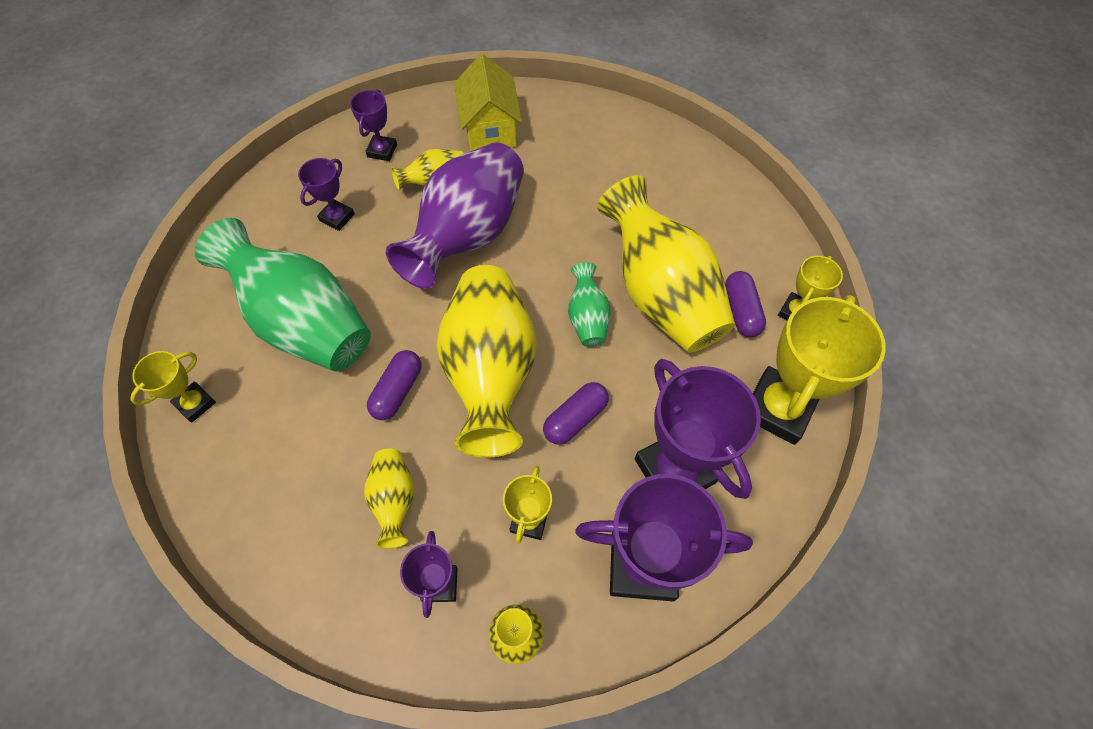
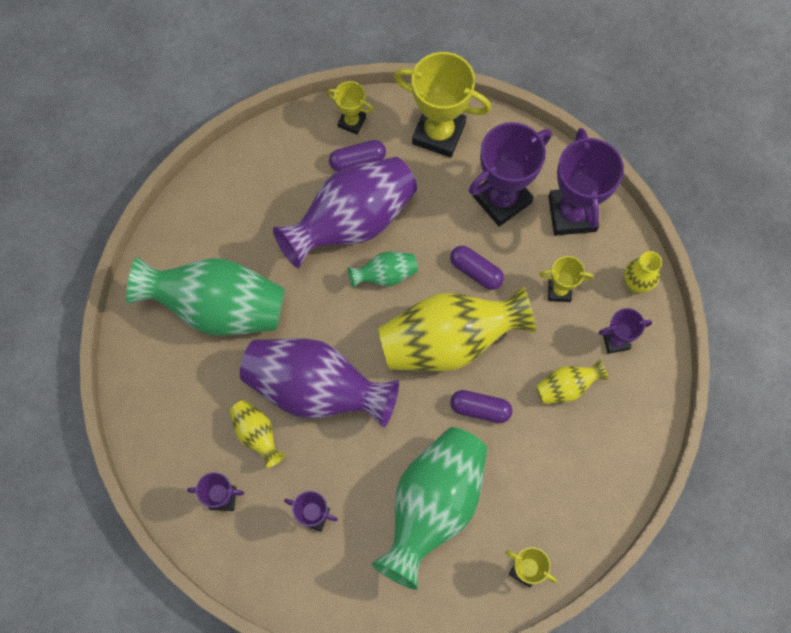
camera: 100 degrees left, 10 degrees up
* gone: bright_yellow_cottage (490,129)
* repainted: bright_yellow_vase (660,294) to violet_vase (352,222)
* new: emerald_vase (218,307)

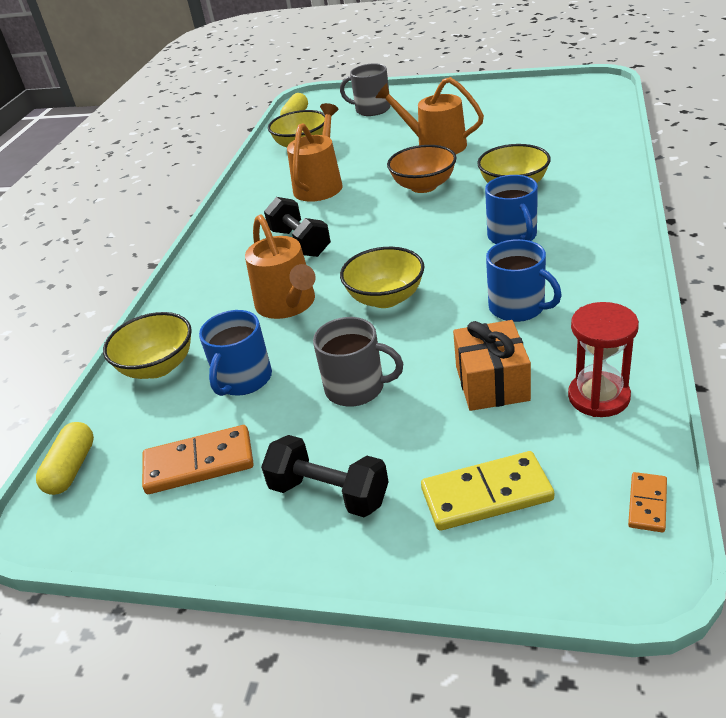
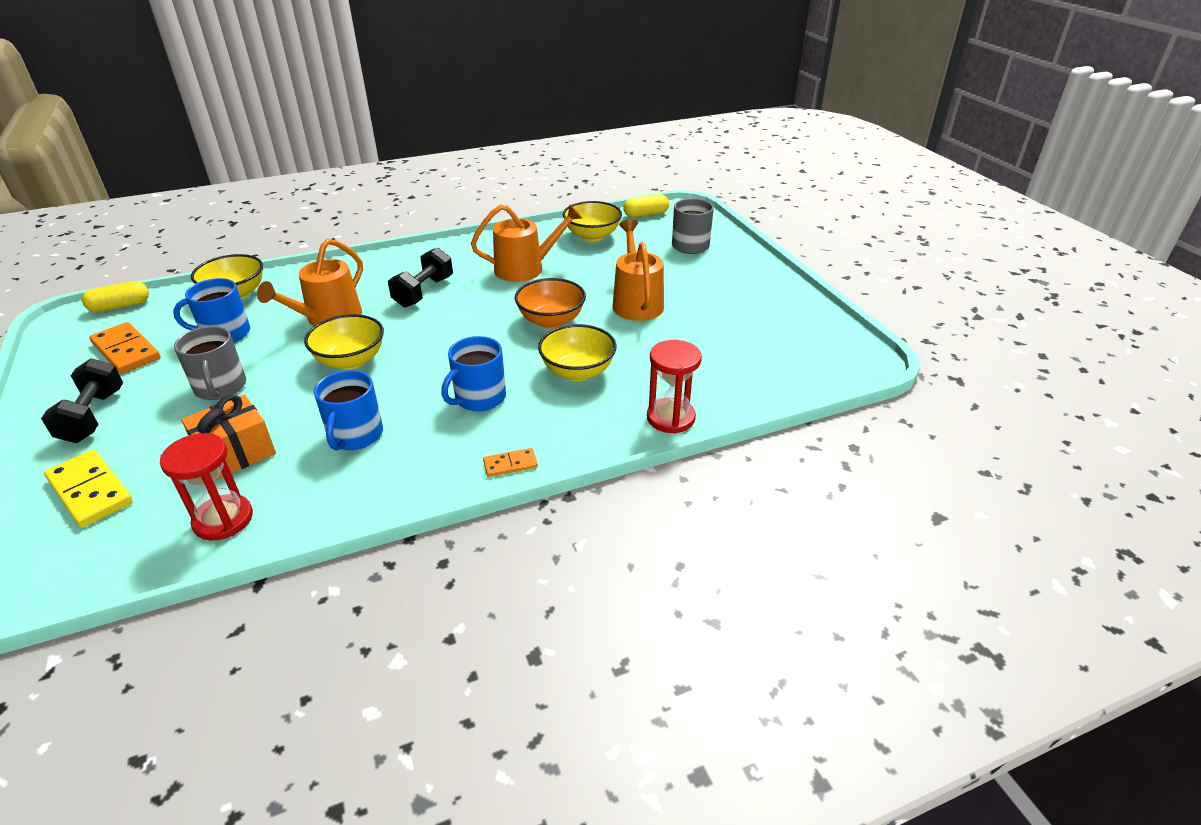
camera: 50 degrees right, 0 degrees up
* shifted: bright_orange_domino_piece (647,504) to (510,464)
* new: red_hourglass (670,418)

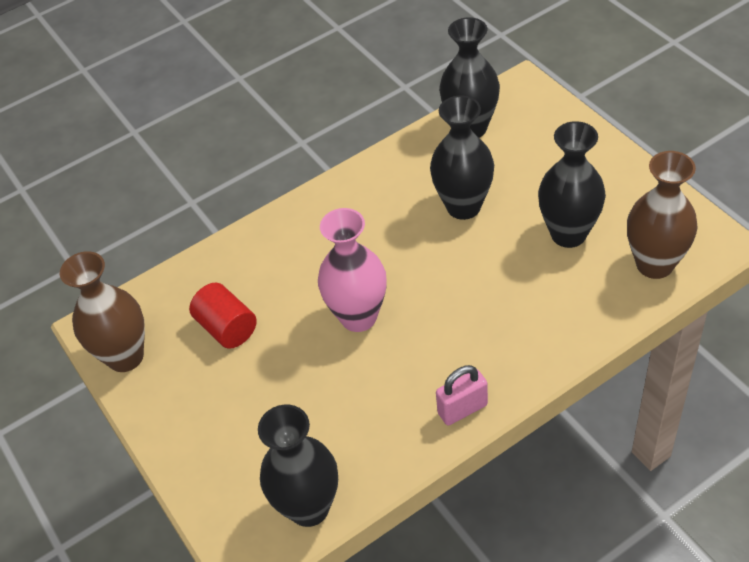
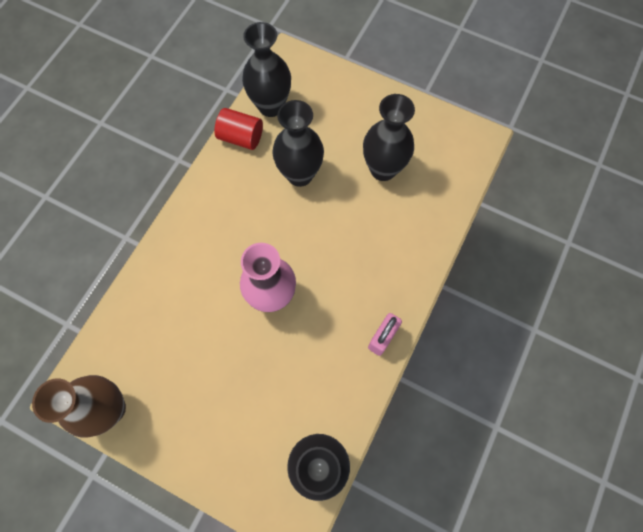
camera: 35 degrees left, 20 degrees up
* gone: brown_vase (654,264)
* shifted: red_cylinder (227,328) to (241,137)

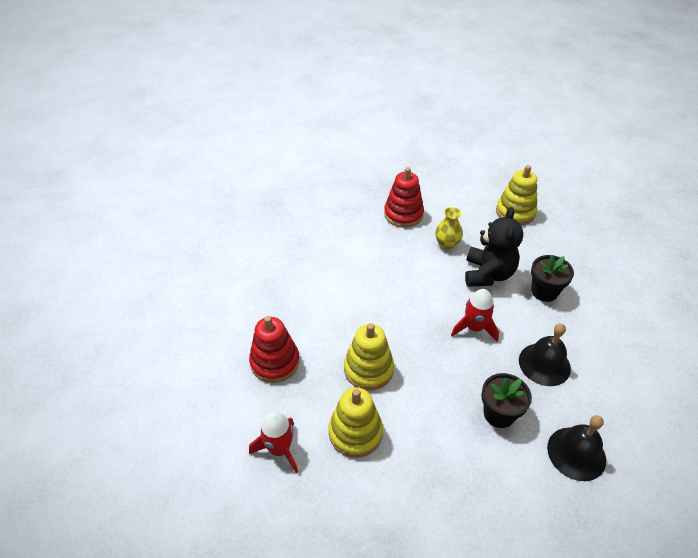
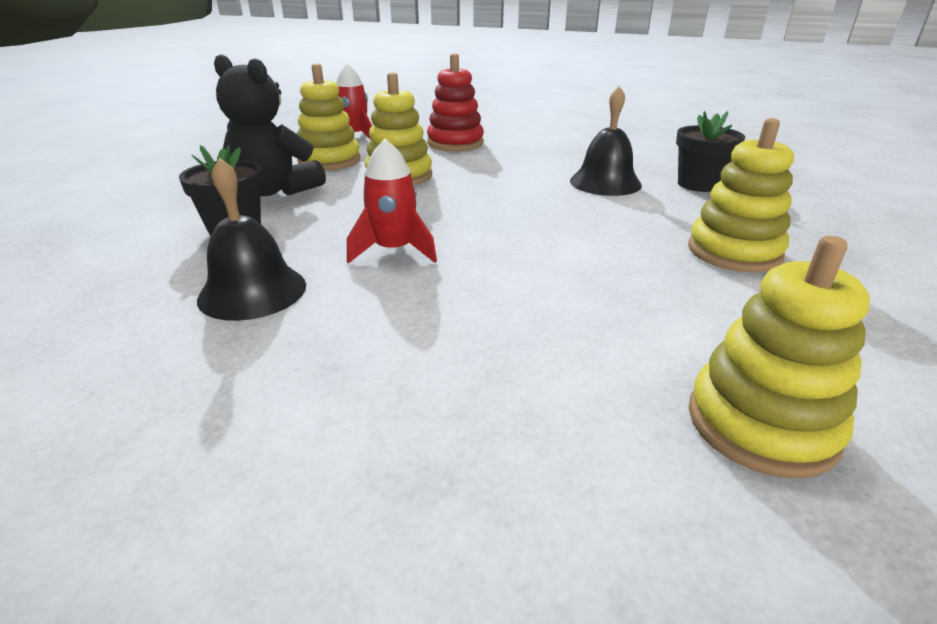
camera: 110 degrees right, 15 degrees down
* repainted: red_stacking_toy (403,214) to bright_yellow_stacking_toy (734,252)
* gone: bright_yellow_vase (447,244)
* shifted: black_stuffed_bear (488,274) to (275,190)
* shifted: black_potted_plant (544,291) to (698,184)
* shifted: black_bell (576,453) to (605,182)

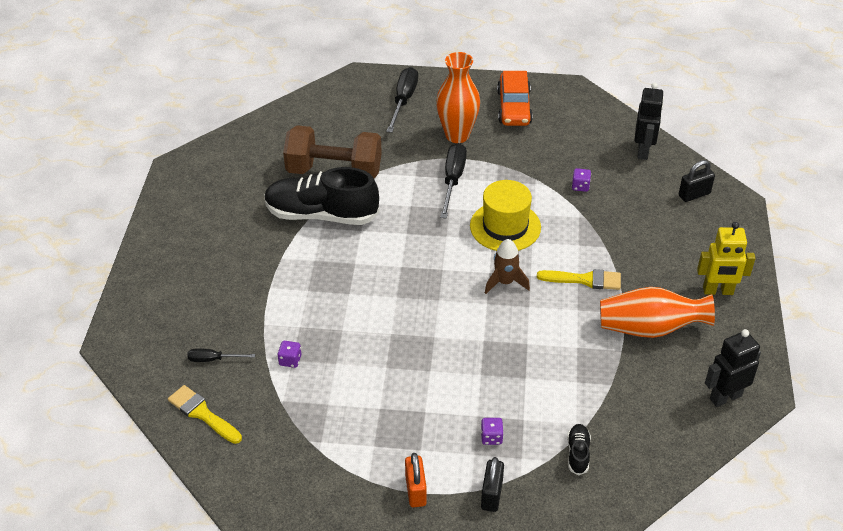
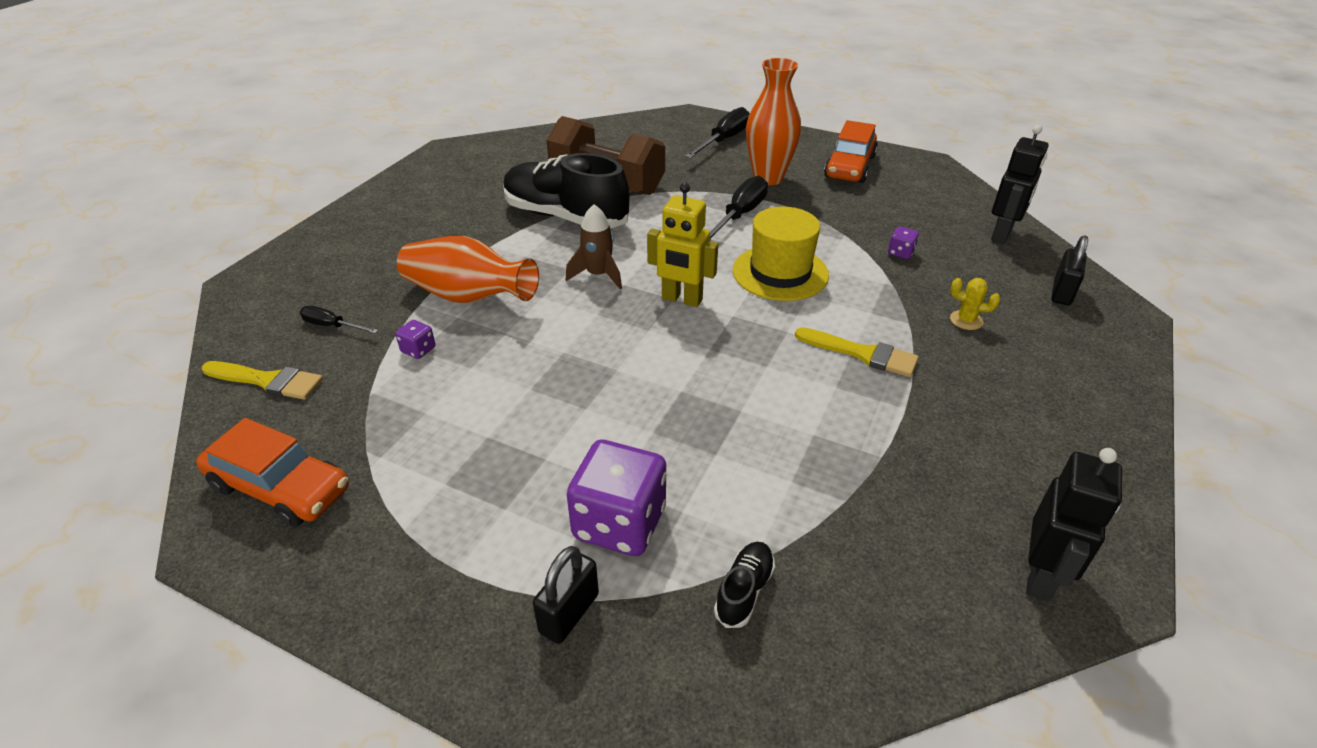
camera: 20 degrees right, 5 degrees down
* rotated: black_padlock (694,194) = (1062,293) 60 degrees counterclockwise
* shifted: bright_yellow_robot_figure (718,291) to (681,299)
* shifted: brown_rocket (505,282) to (598,275)
* shifted: bright_orange_vase (649,328) to (468,296)
* rotated: black_robot_figure (725,397) = (1040,576) 120 degrees clockwise
* rotated: bright_yellow_paint_brush (202,413) = (268,381) 135 degrees clockwise
* scaled: violet_game_die (491,437) = (619,523) x2.30
* gone: bright_orange_padlock (415,490)
* new: bright_yellow_saguaro_cactus (966,320)
* new: bright_orange_toy_car (280,488)

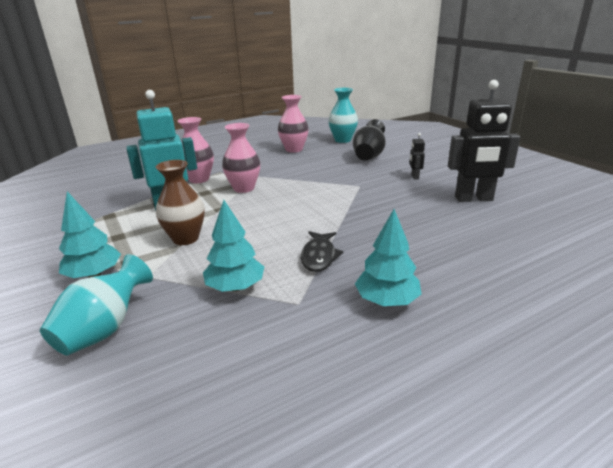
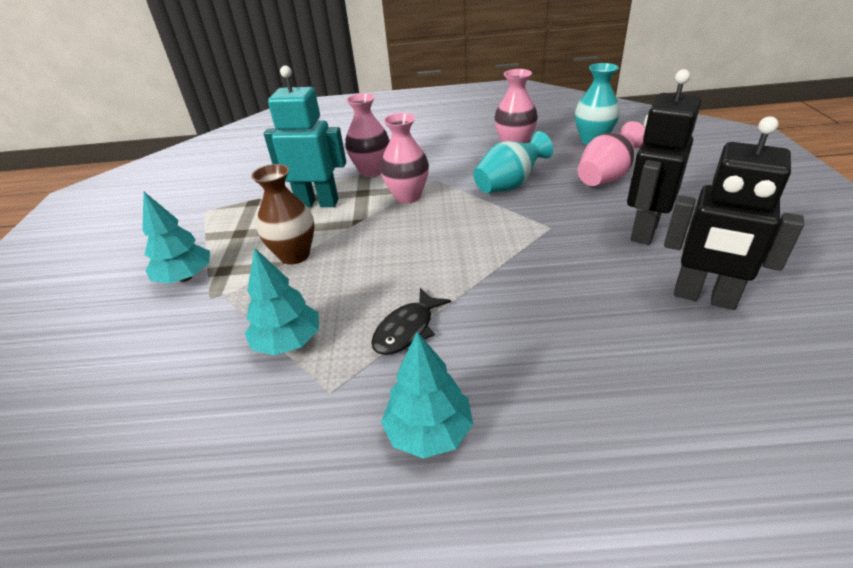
camera: 30 degrees right, 10 degrees up
* repainted: black_vase (369,156) to pink_vase (606,177)
* scaled: black_robot_figure (414,177) = (644,230) x2.27
* shifted: teal_vase (104,329) to (509,185)

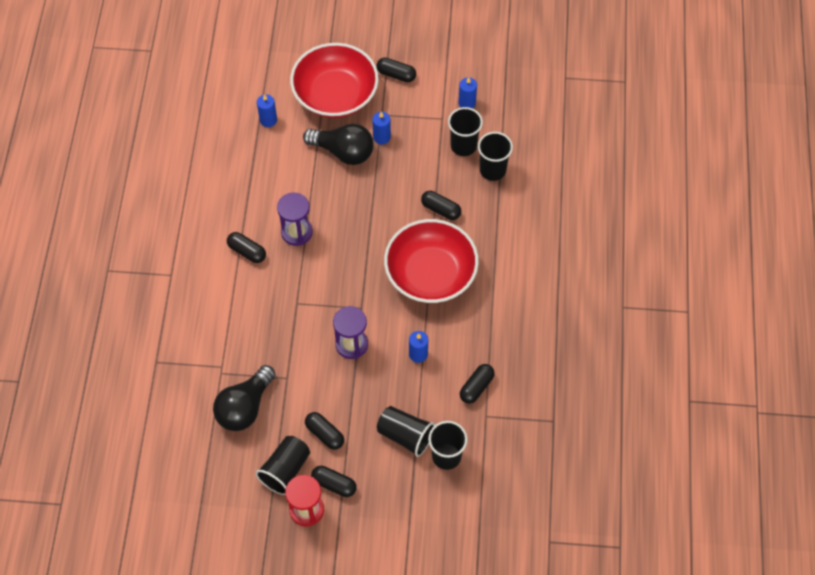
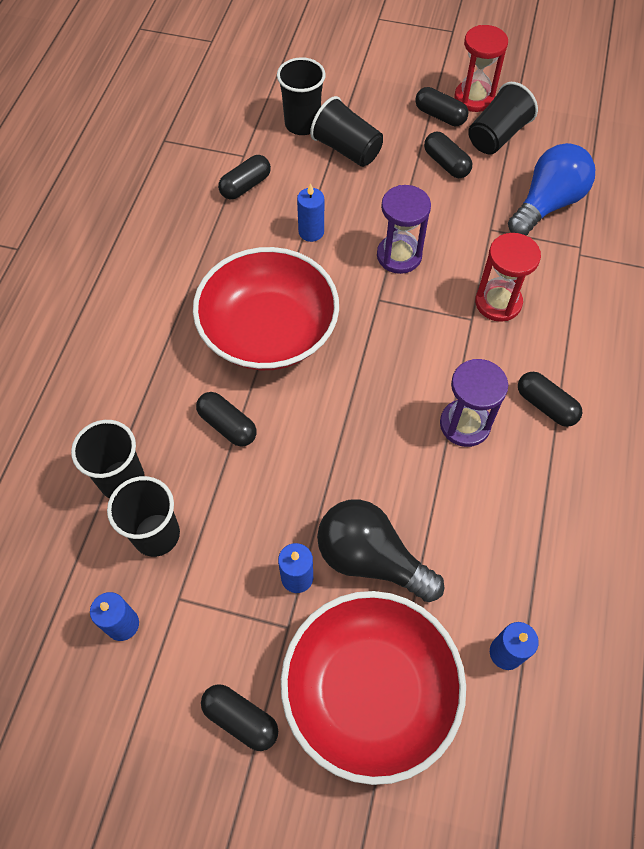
camera: 170 degrees left, 0 degrees up
* repainted: black_lightbulb (245,407) to royal_blue_lightbulb (547,204)
* new: red_hourglass (498,302)

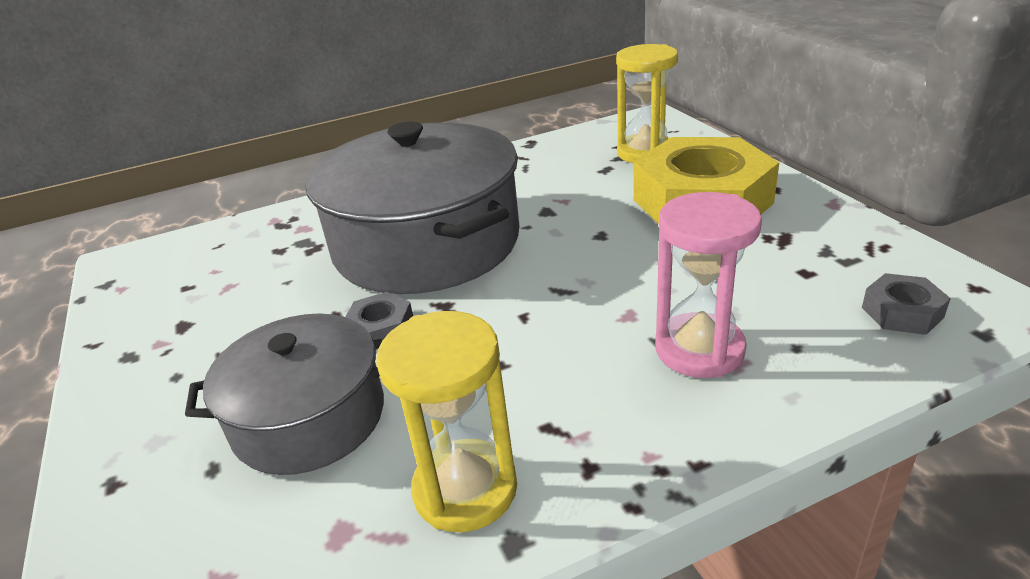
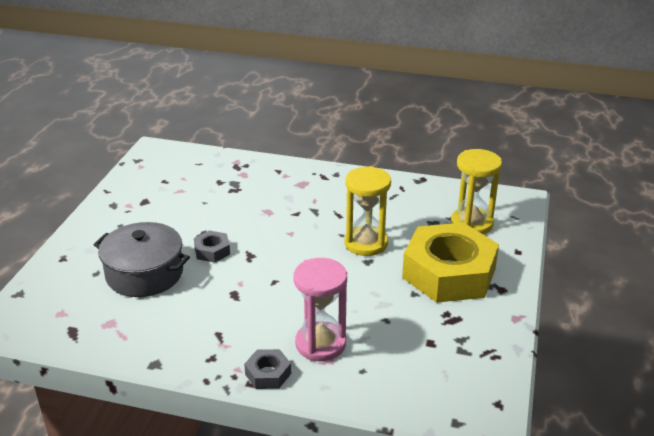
camera: 35 degrees right, 0 degrees up
* gone: ash-grey_stockpot (426,243)
* shifted: ash-grey_hexagon_nut (902,312) to (268,374)
* shifted: bright_yellow_hourglass (465,489) to (366,243)

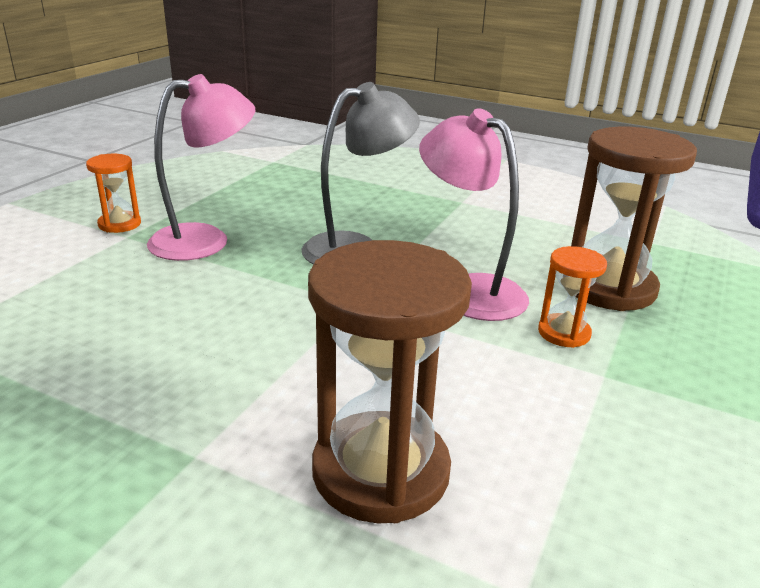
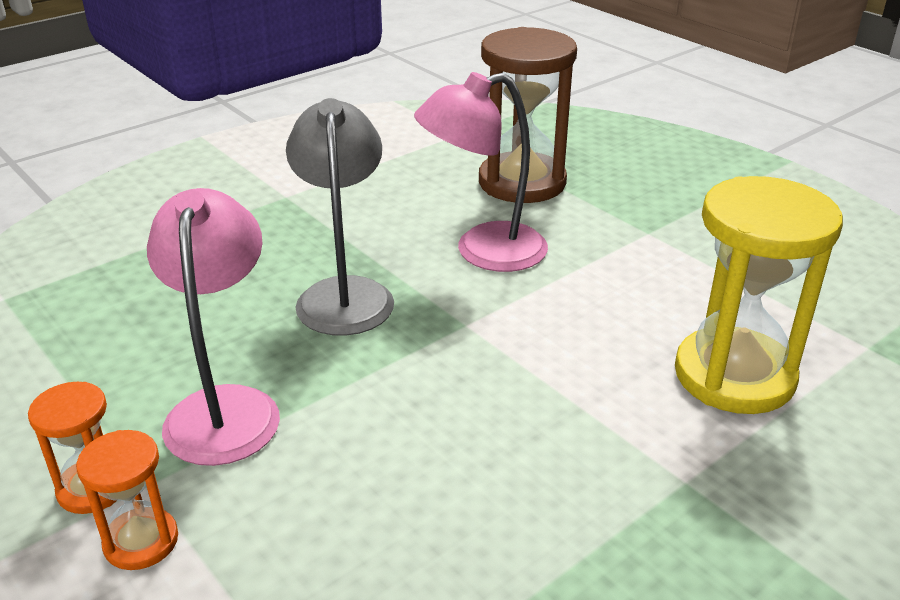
camera: 65 degrees left, 5 degrees up
* repainted: brown_hourglass (381,471) to bright_yellow_hourglass (734,375)
* shifted: bright_orange_hourglass (564,333) to (141,541)

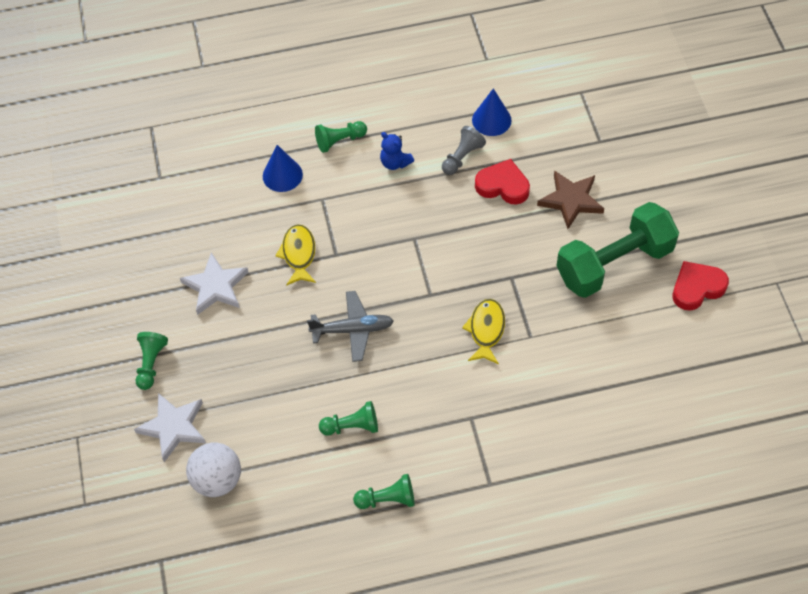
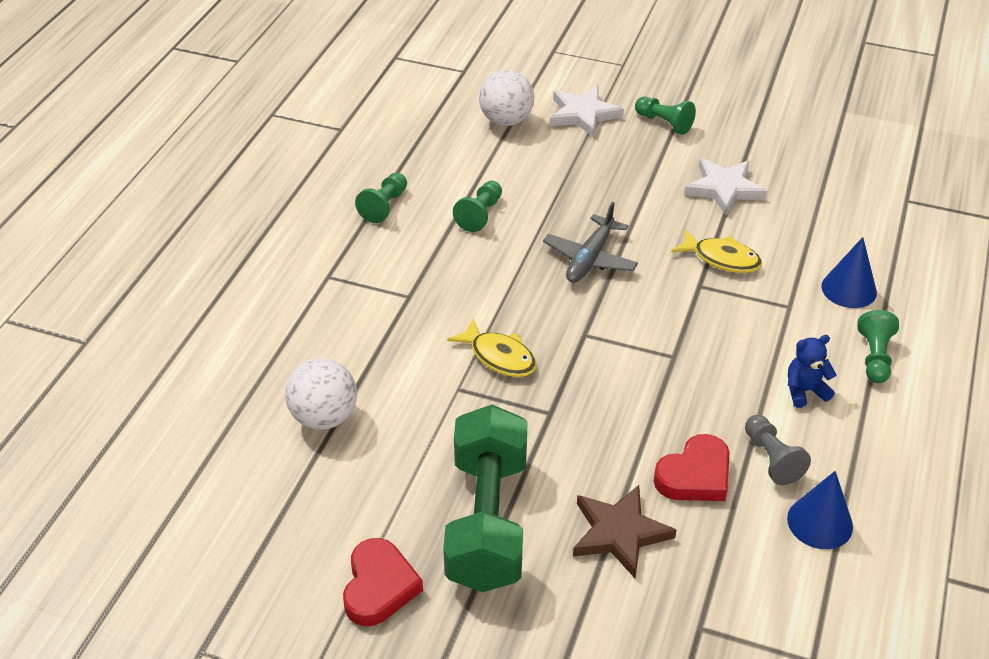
camera: 120 degrees right, 15 degrees down
* new: white_ball (324,417)

